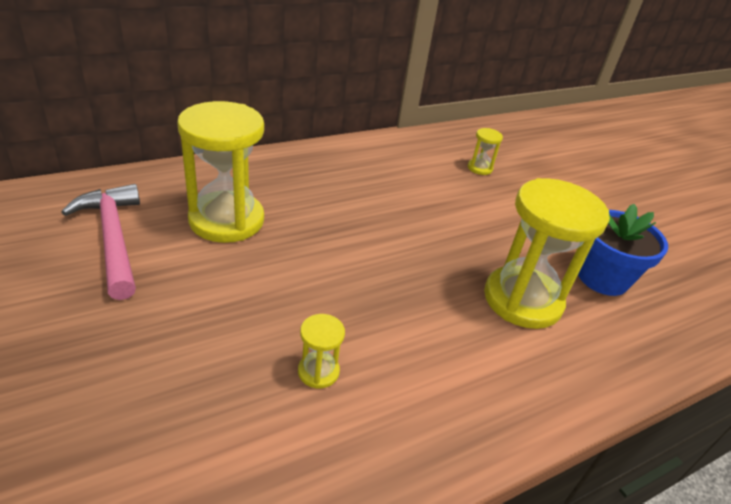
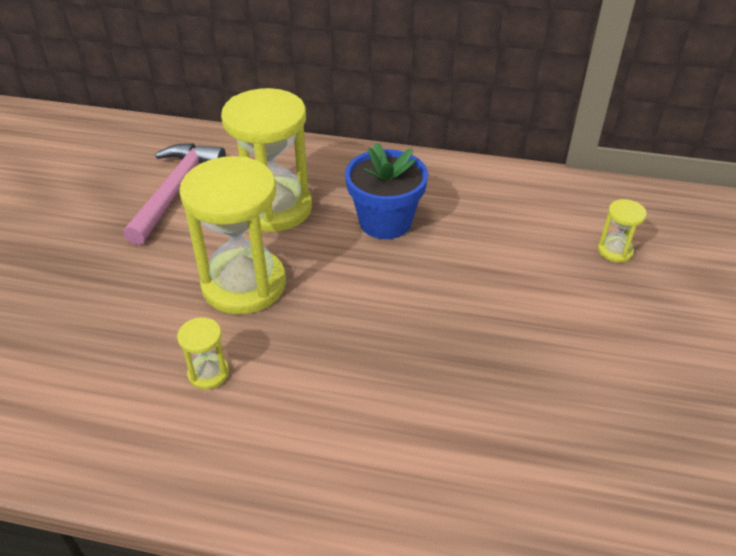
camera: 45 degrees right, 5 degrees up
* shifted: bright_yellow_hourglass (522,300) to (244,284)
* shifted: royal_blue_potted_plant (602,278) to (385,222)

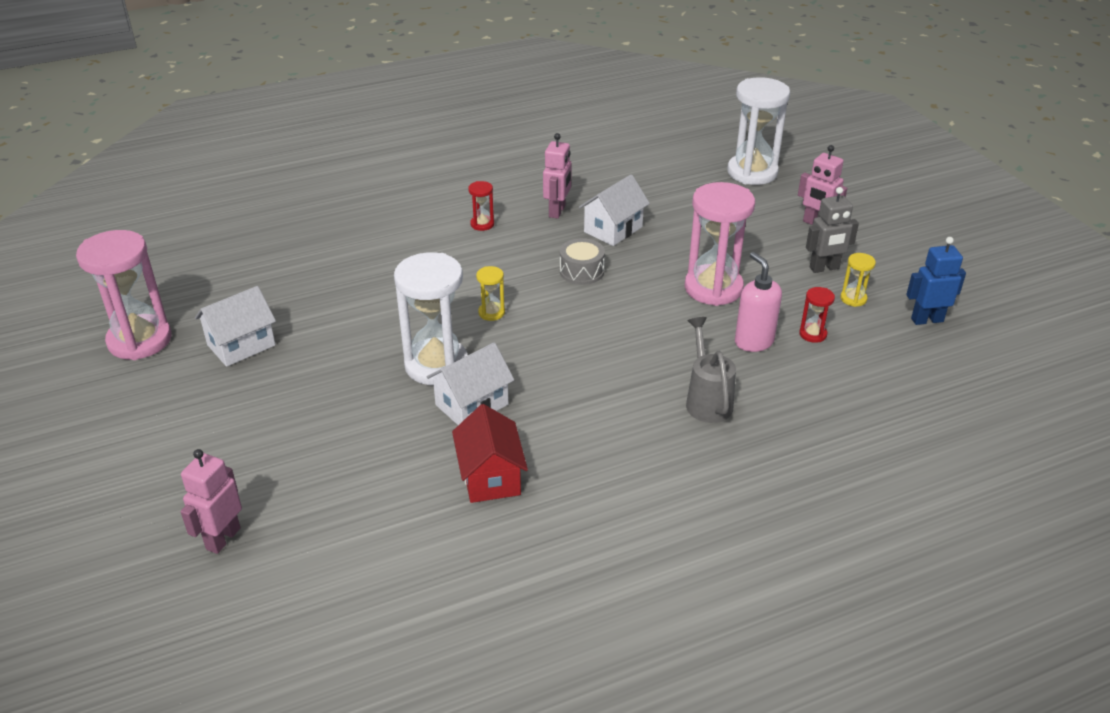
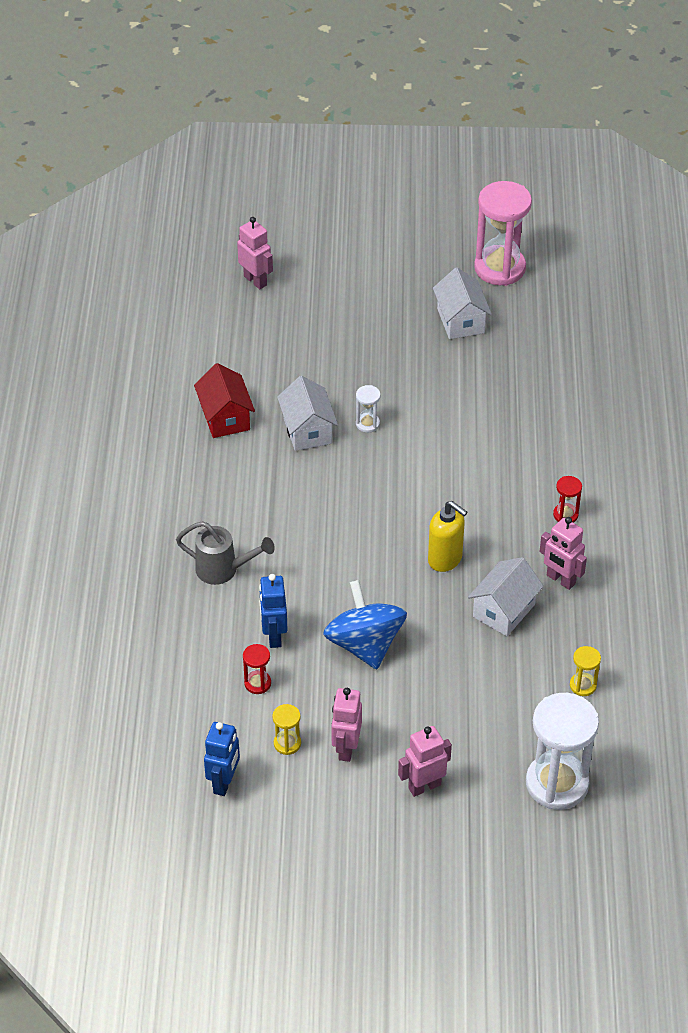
camera: 115 degrees right, 10 degrees up
* rotated: white_cottage (613,229) = (504,610) 60 degrees clockwise
* swapped: pink_hourglass (713,288) to royal_blue_whirligig (365,644)
* repainted: ash-grey_robot_figure (824,268) to pink_robot_figure (346,748)
* swapped: ash-grey_snare_drum (581,271) to bright_yellow_pump_bottle (445,559)
* scaled: white_hourglass (436,365) = (367,424) x0.44
* swapped: pink_pump_bottle (753,341) to royal_blue_robot_figure (274,636)
* shifted: bright_yellow_hourglass (491,313) to (583,685)
* rotated: red_cottage (490,477) = (225,417) 60 degrees clockwise

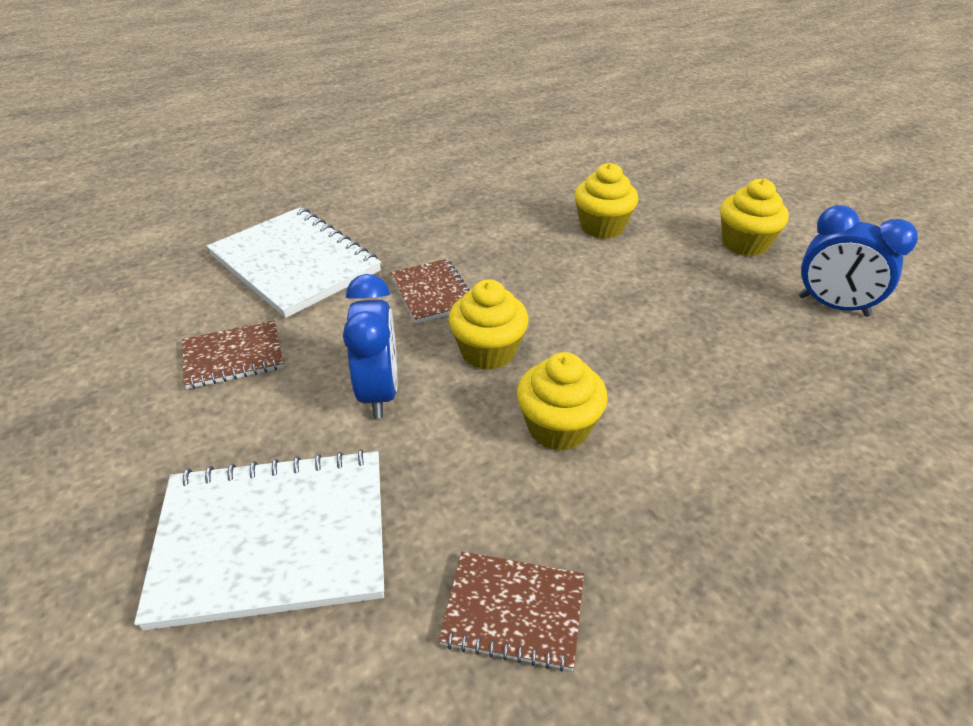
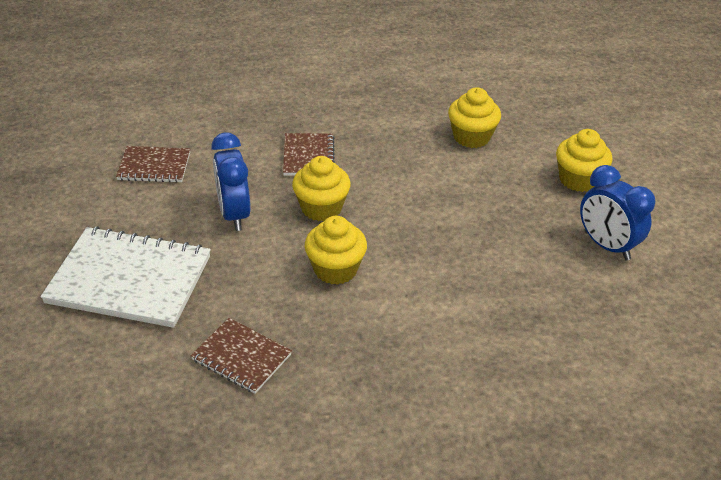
camera: 20 degrees right, 0 degrees up
* gone: white_notebook (295,263)
* rotated: royal_blue_bedside_clock (379,392) = (234,214) 150 degrees clockwise

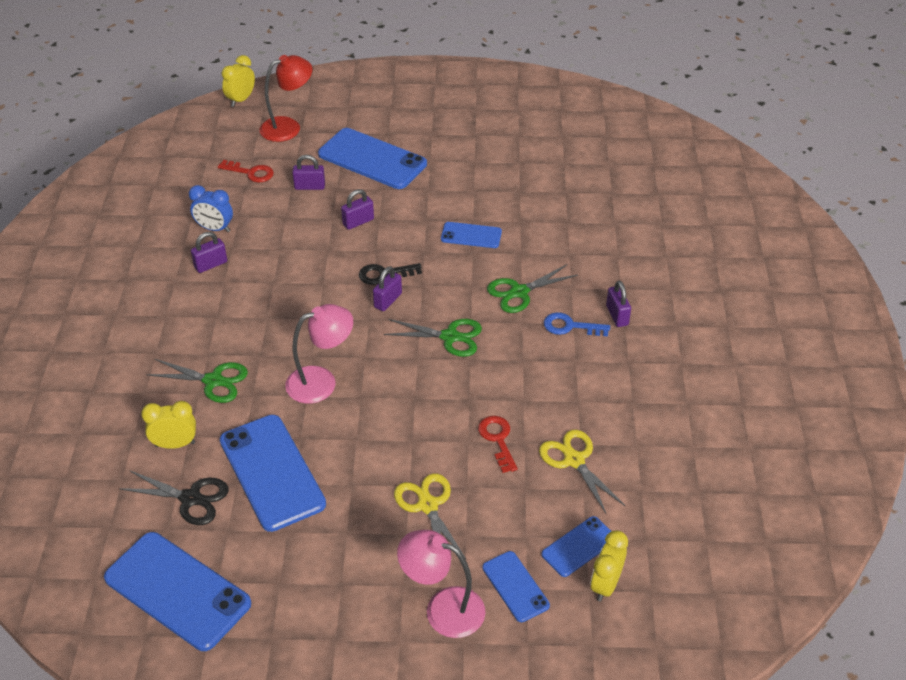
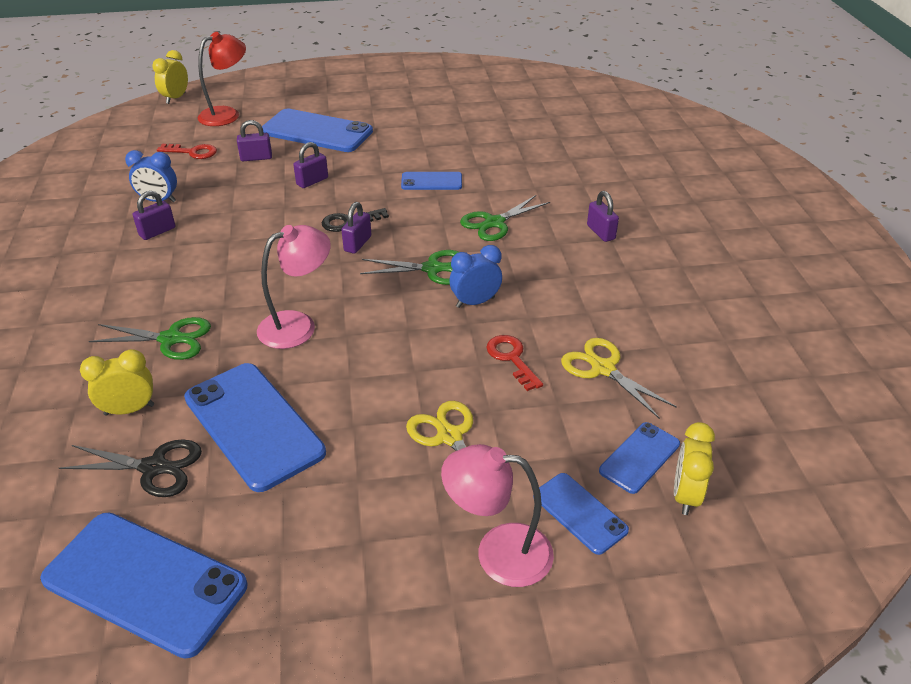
camera: 10 degrees left, 5 degrees down
* gone: royal_blue_key (570,326)
* new: royal_blue_bedside_clock (475,302)

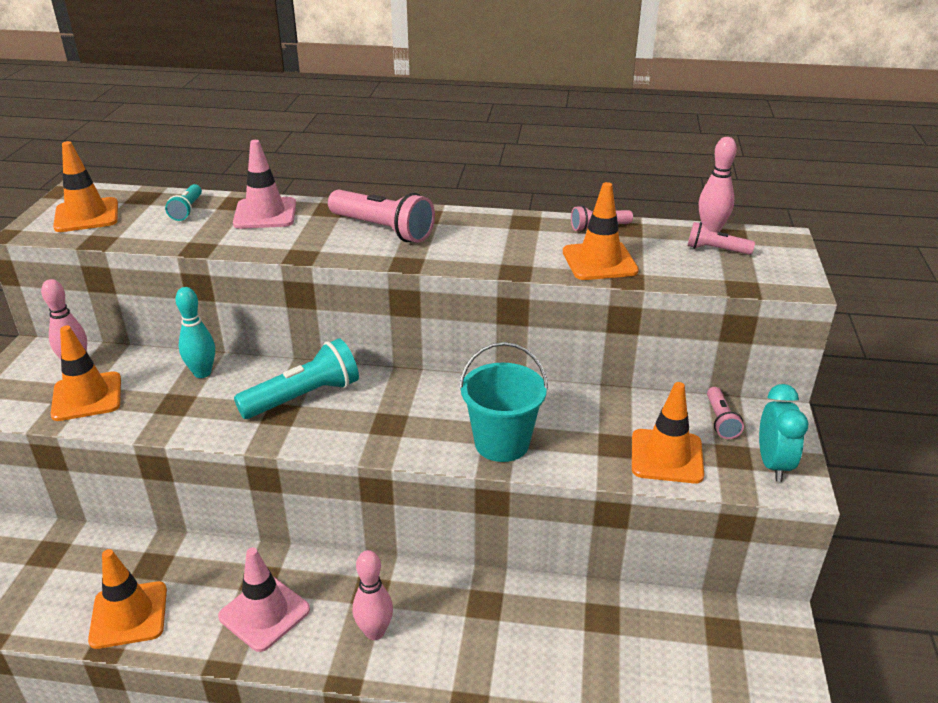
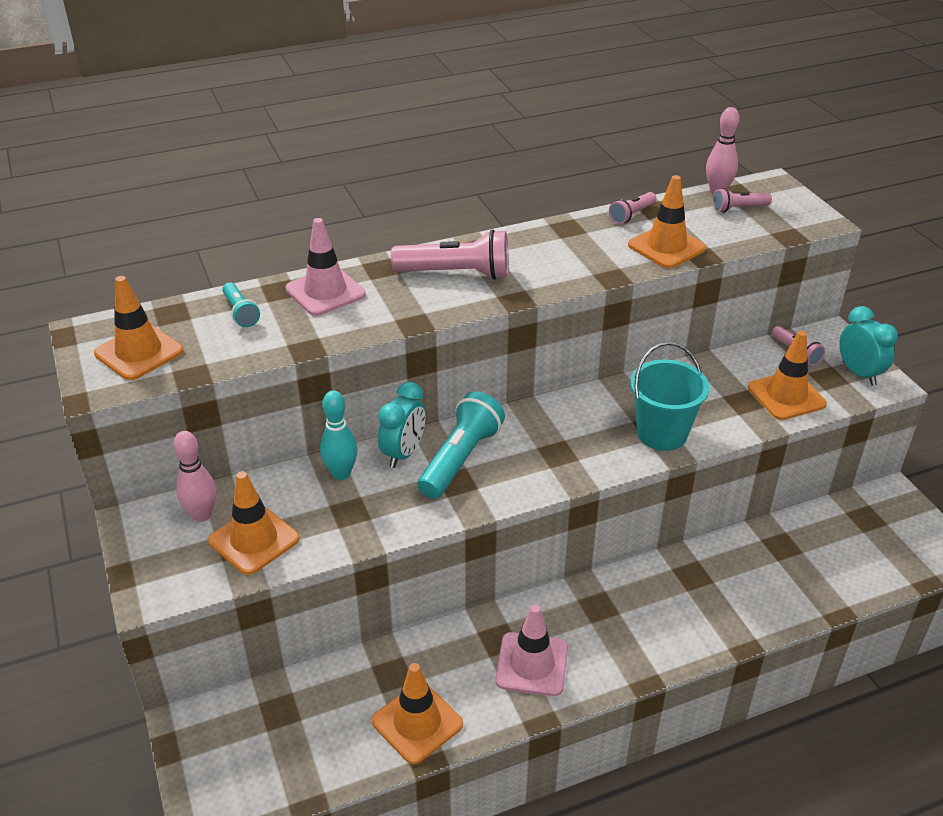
camera: 30 degrees left, 5 degrees up
* gone: pink_skittle (375,632)
* new: teal_bedside_clock (403,453)

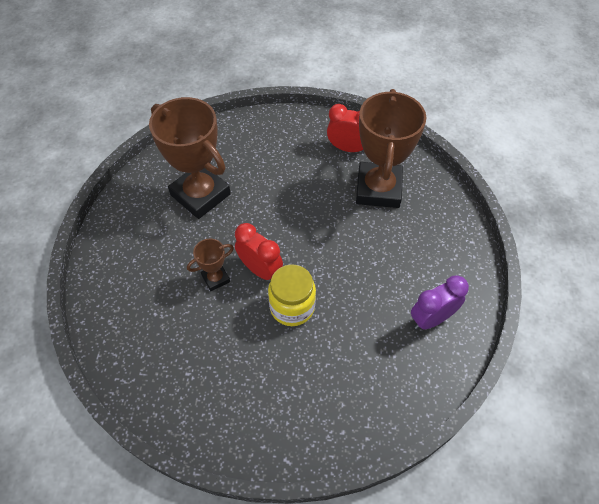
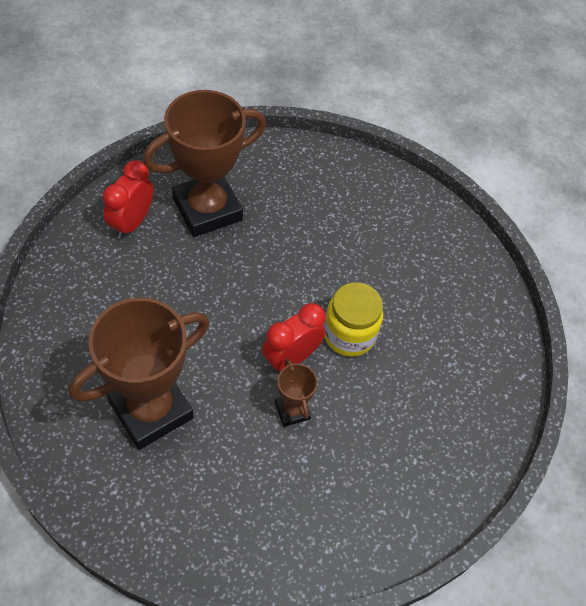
camera: 85 degrees left, 0 degrees up
* rotated: brown_award_cup (378,189) = (207,209) 45 degrees counterclockwise
* gone: violet_bedside_clock (431,318)

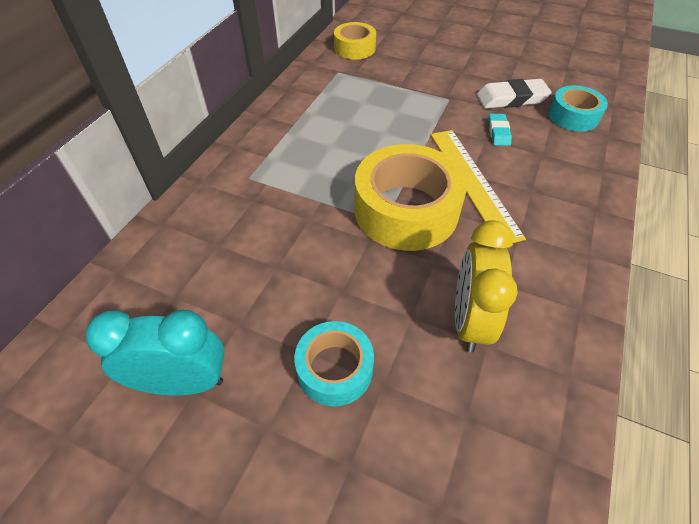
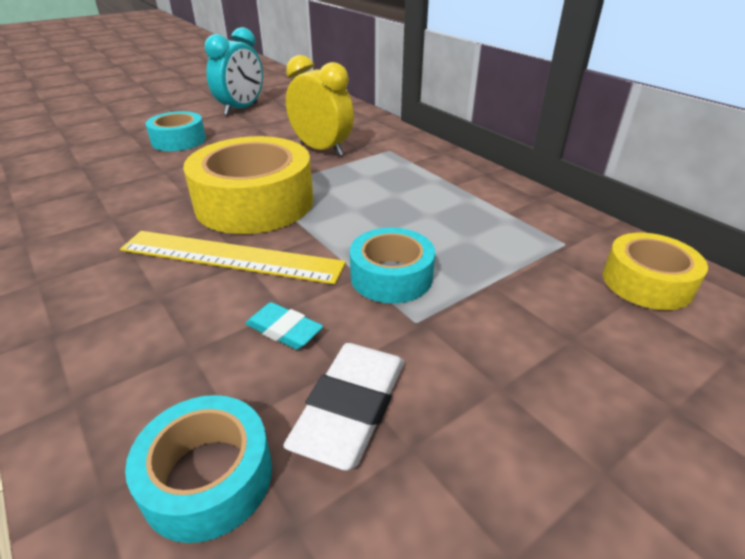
camera: 120 degrees right, 15 degrees down
* shifted: bright_yellow_bedside_clock (469,320) to (321,149)
* new: teal_sticky_tape (391,276)

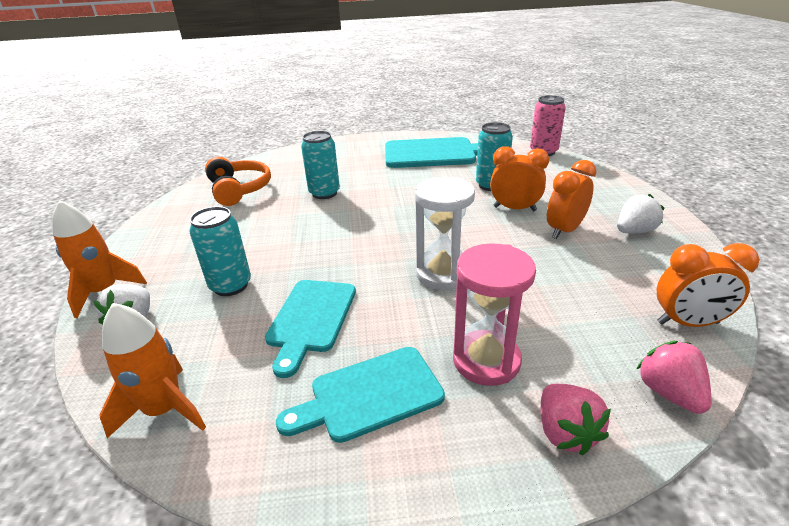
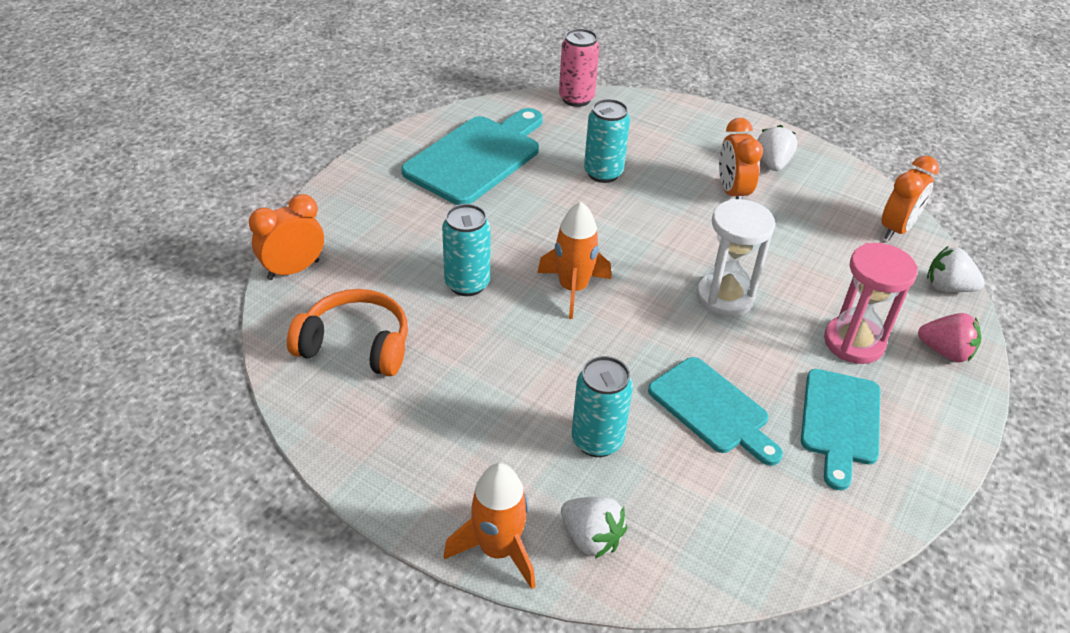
camera: 55 degrees left, 10 degrees up
* shifted: bright_orange_bedside_clock (514,209) to (293,270)
* shifted: bright_orange_rocket (165,410) to (573,289)
* repainted: pink_berry (669,393) to white_berry (947,287)

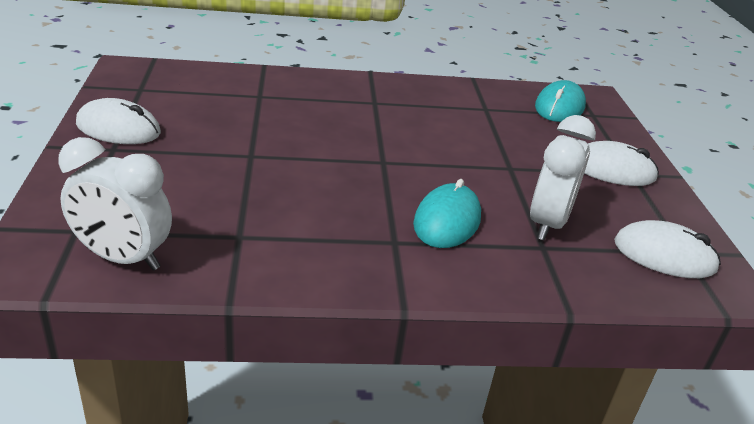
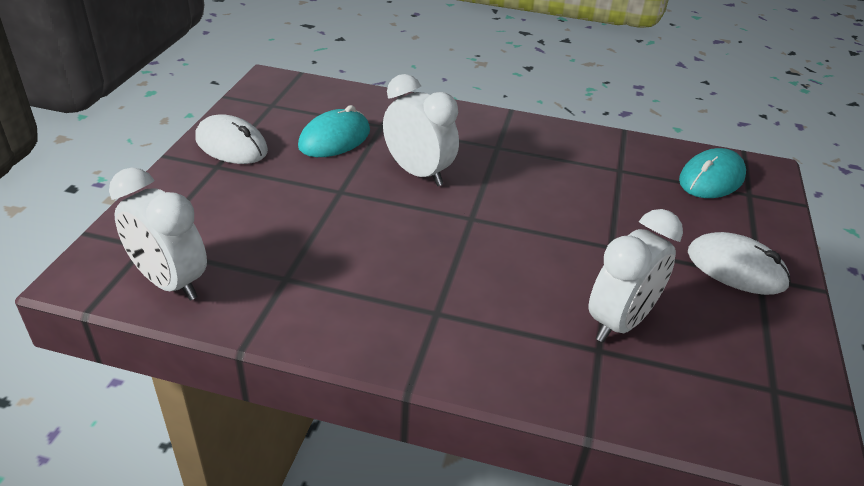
camera: 20 degrees right, 5 degrees up
* shifted: teal_PC_mouse (447,221) to (334,139)
* gone: white_PC_mouse (664,255)
* new: white_bedside_clock (418,173)

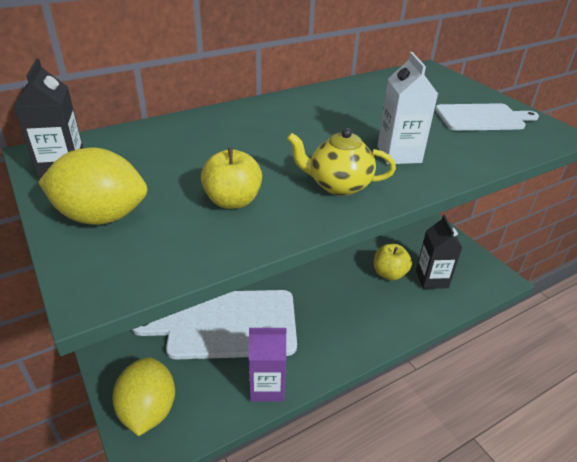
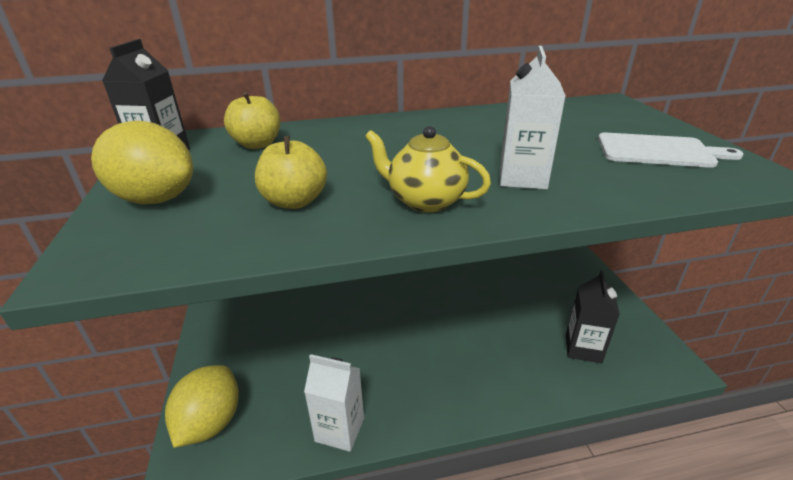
camera: 20 degrees right, 5 degrees down
* shifted: bright_yellow_toy_apple (389,273) to (257,144)
* gone: white_chopping_board (226,324)
* repainted: violet_milk_carton (267,387) to white_milk_carton (339,430)

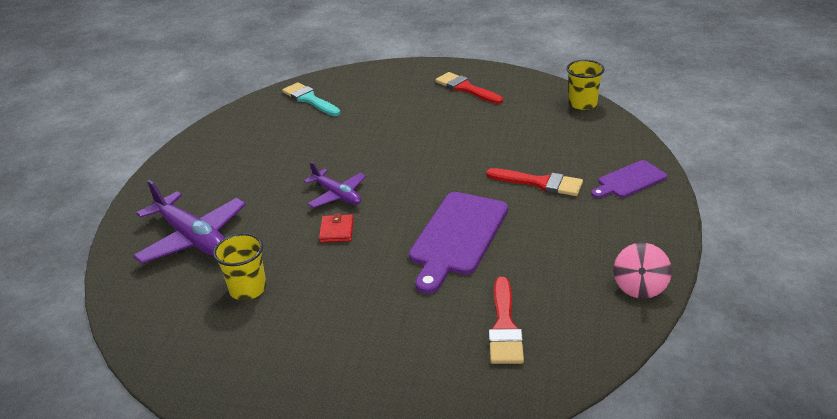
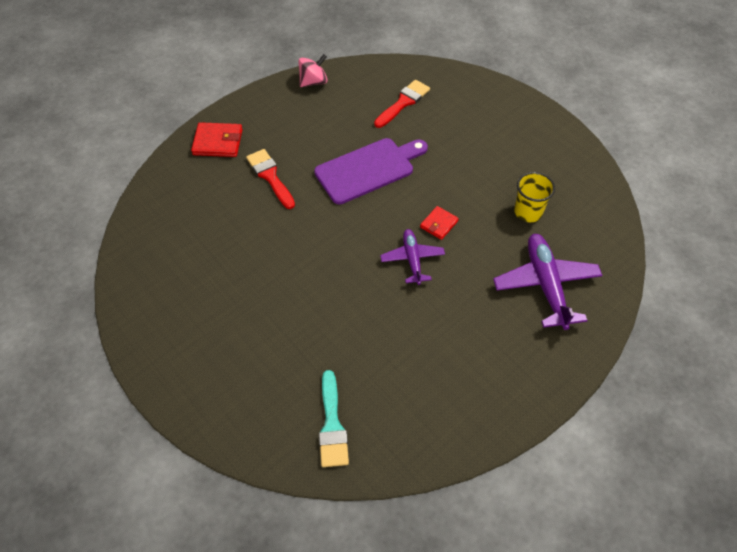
camera: 145 degrees left, 20 degrees up
* gone: bright_yellow_beaker (582,104)
* gone: red_paint_brush (466,88)
* swapped: violet_chopping_board (629,180) to red_wallet (218,142)

